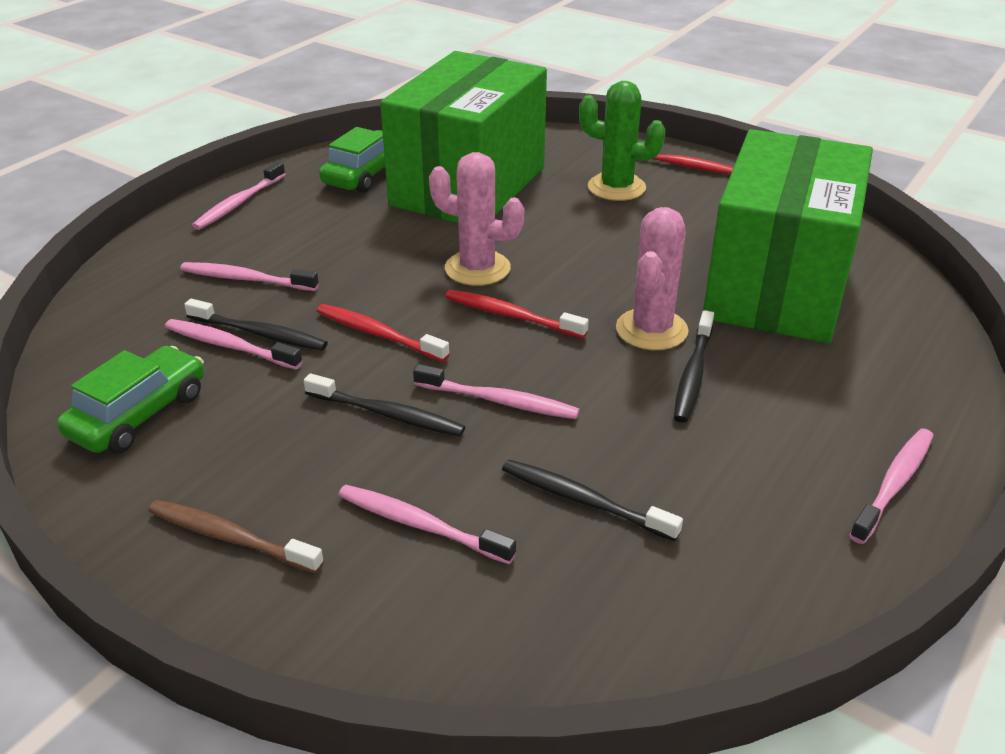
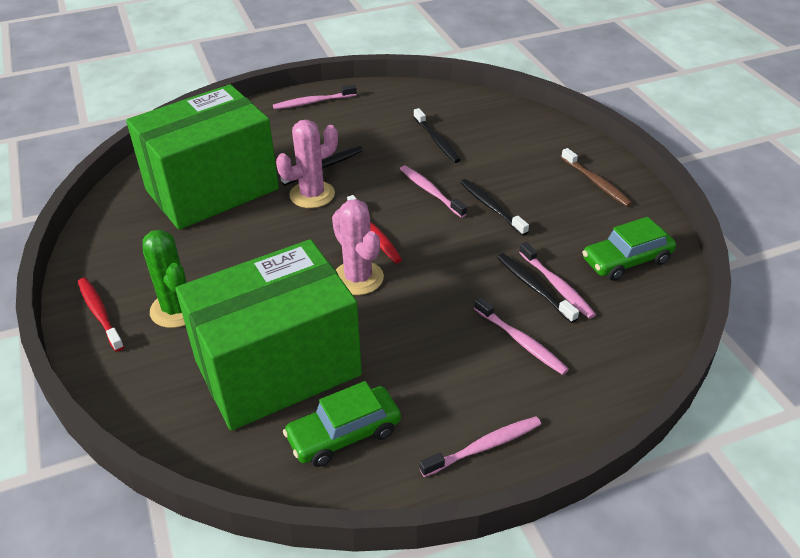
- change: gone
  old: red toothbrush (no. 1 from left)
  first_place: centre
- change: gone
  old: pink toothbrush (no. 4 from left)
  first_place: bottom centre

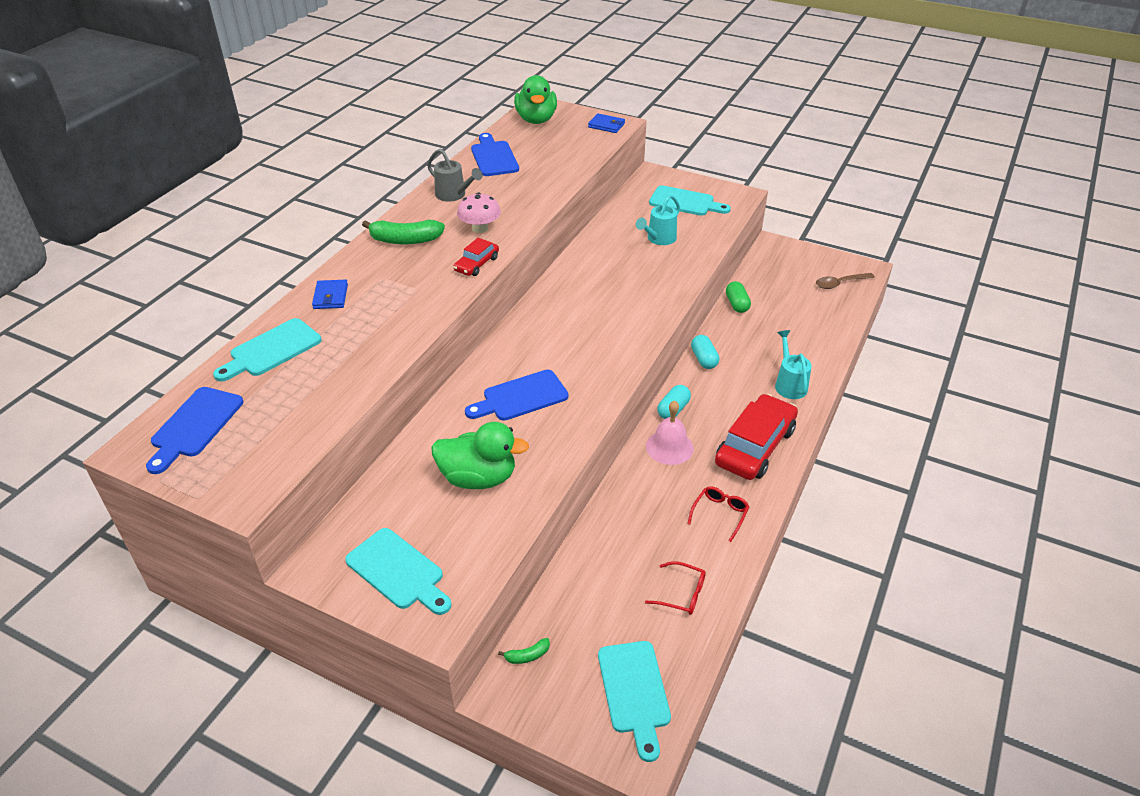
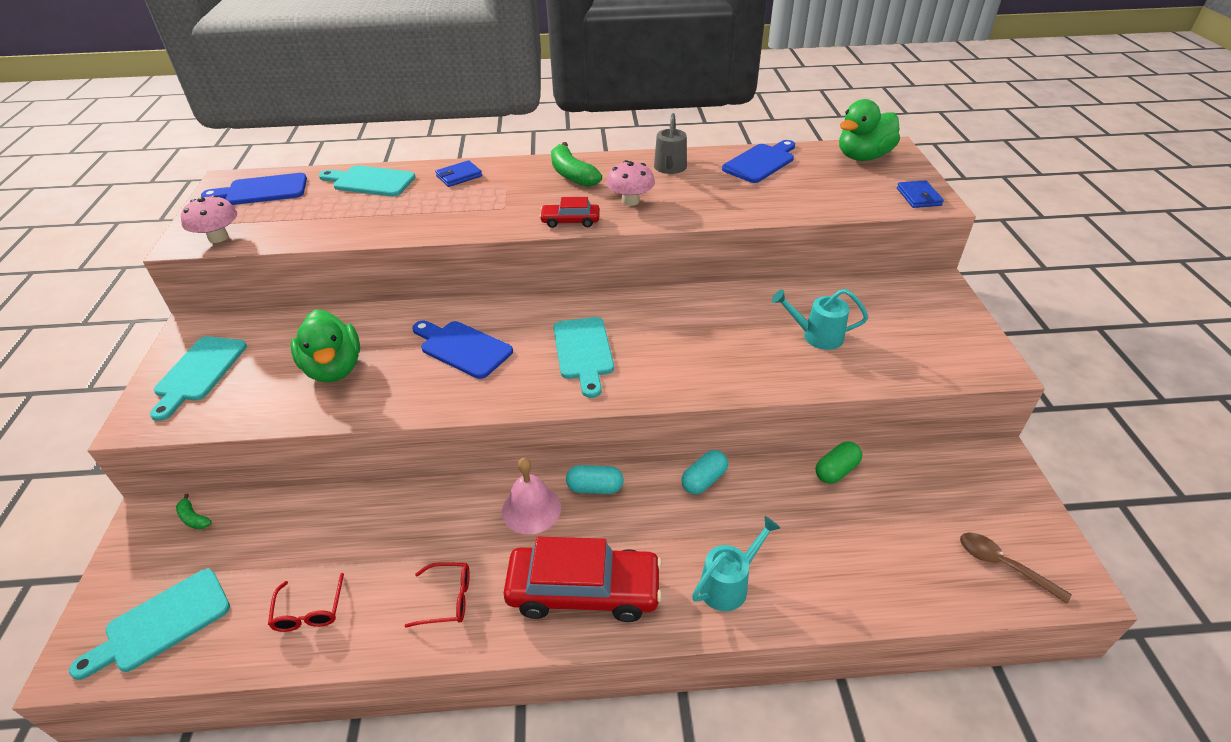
- change: shifted
  old: turquoise cutting board (no. 4 from left)
  first_place: top centre
  second_place: centre
- change: new
  new: pink mushroom (no. 1 from left)
  second_place: top left

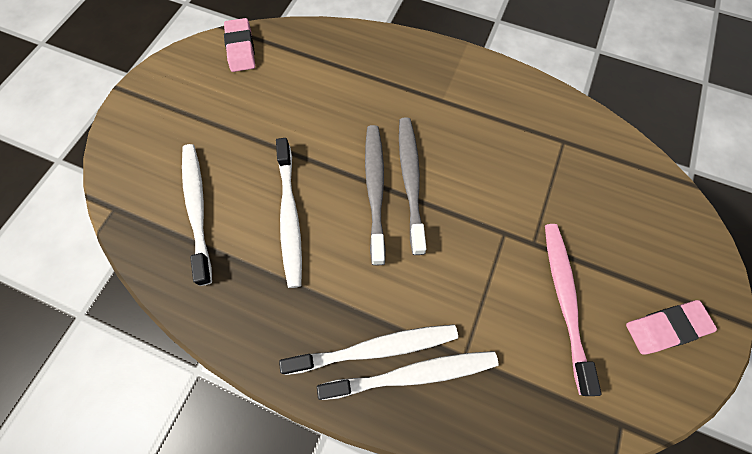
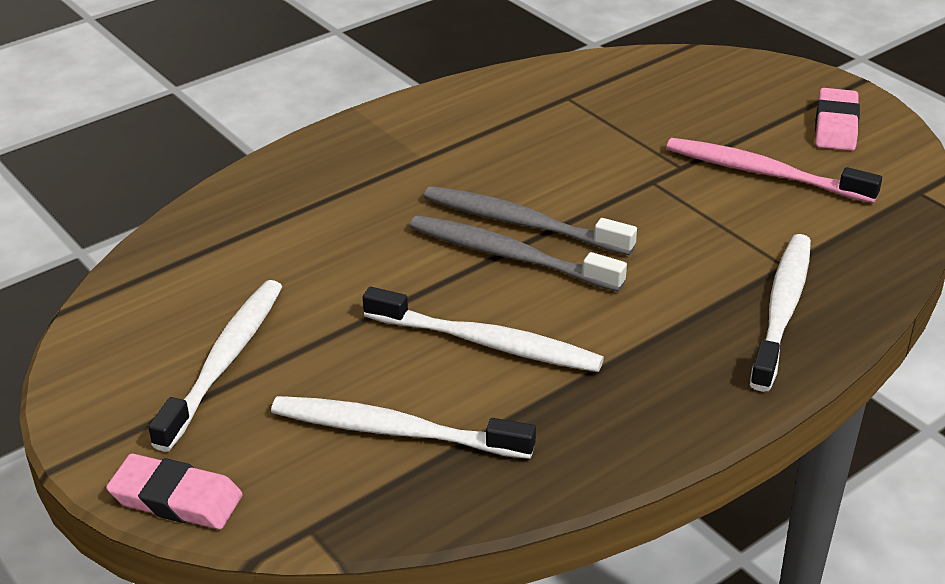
- change: shifted
  old: pink eraser (no. 1 from left)
  first_place: top left
  second_place: bottom left
- change: shifted
  old: white toothbrush (no. 3 from left in the first image)
  new: white toothbrush (no. 1 from left)
  first_place: bottom centre
  second_place: middle left

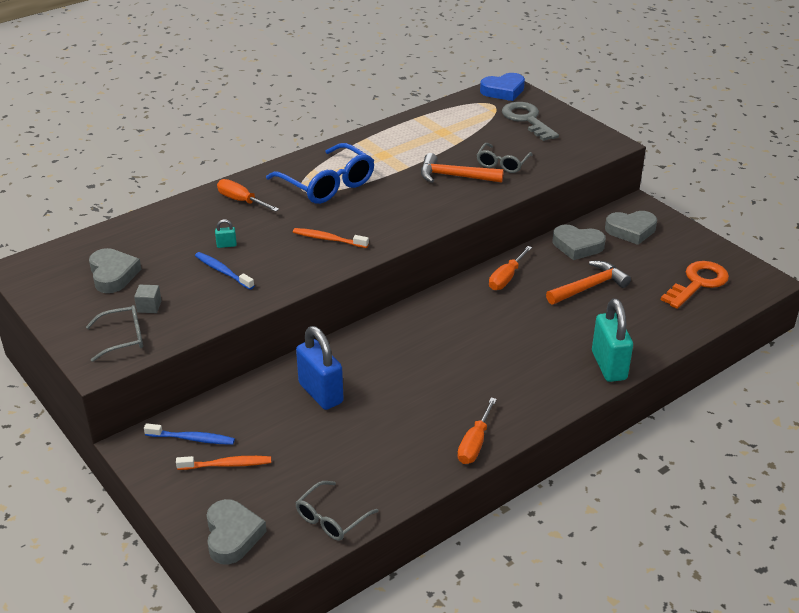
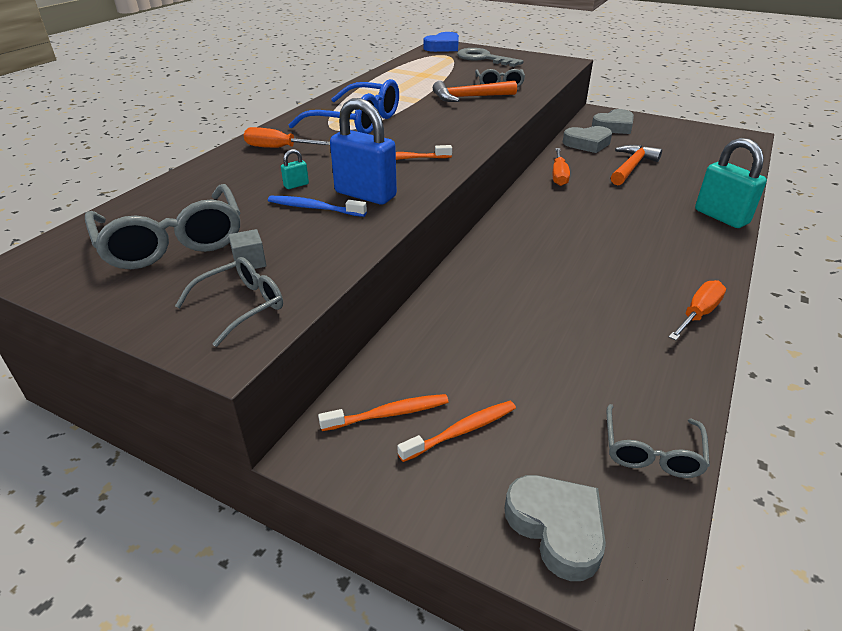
- change: swapped
  old: grey heart (no. 1 from left)
  new: grey glasses (no. 1 from left)
  first_place: middle left
  second_place: middle left
- change: gone
  old: orange key
  first_place: middle right
- change: shifted
  old: blue padlock
  first_place: centre
  second_place: top centre
- change: rotated
  old: orange screwdriver (no. 2 from left in the first image)
  first_place: bottom centre
  second_place: middle right
  degrees: -135
- change: repainted
  old: blue toothbrush (no. 1 from left)
  new: orange toothbrush (no. 1 from left)
  first_place: bottom left
  second_place: centre

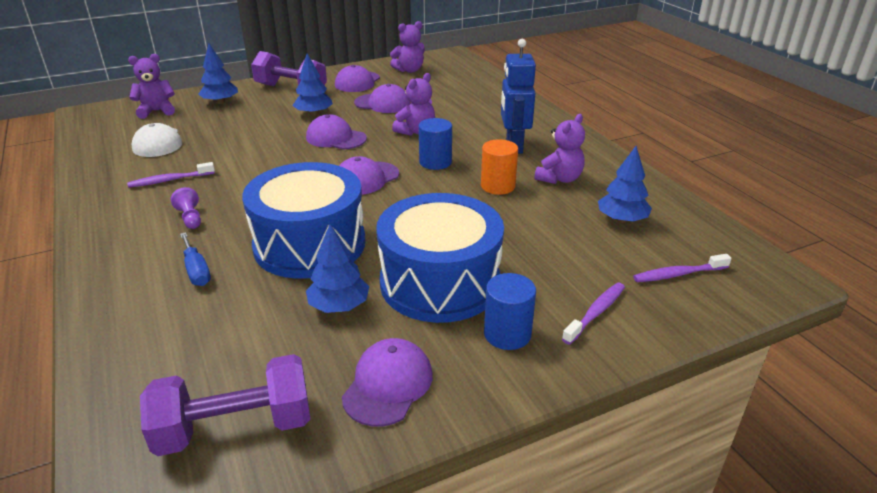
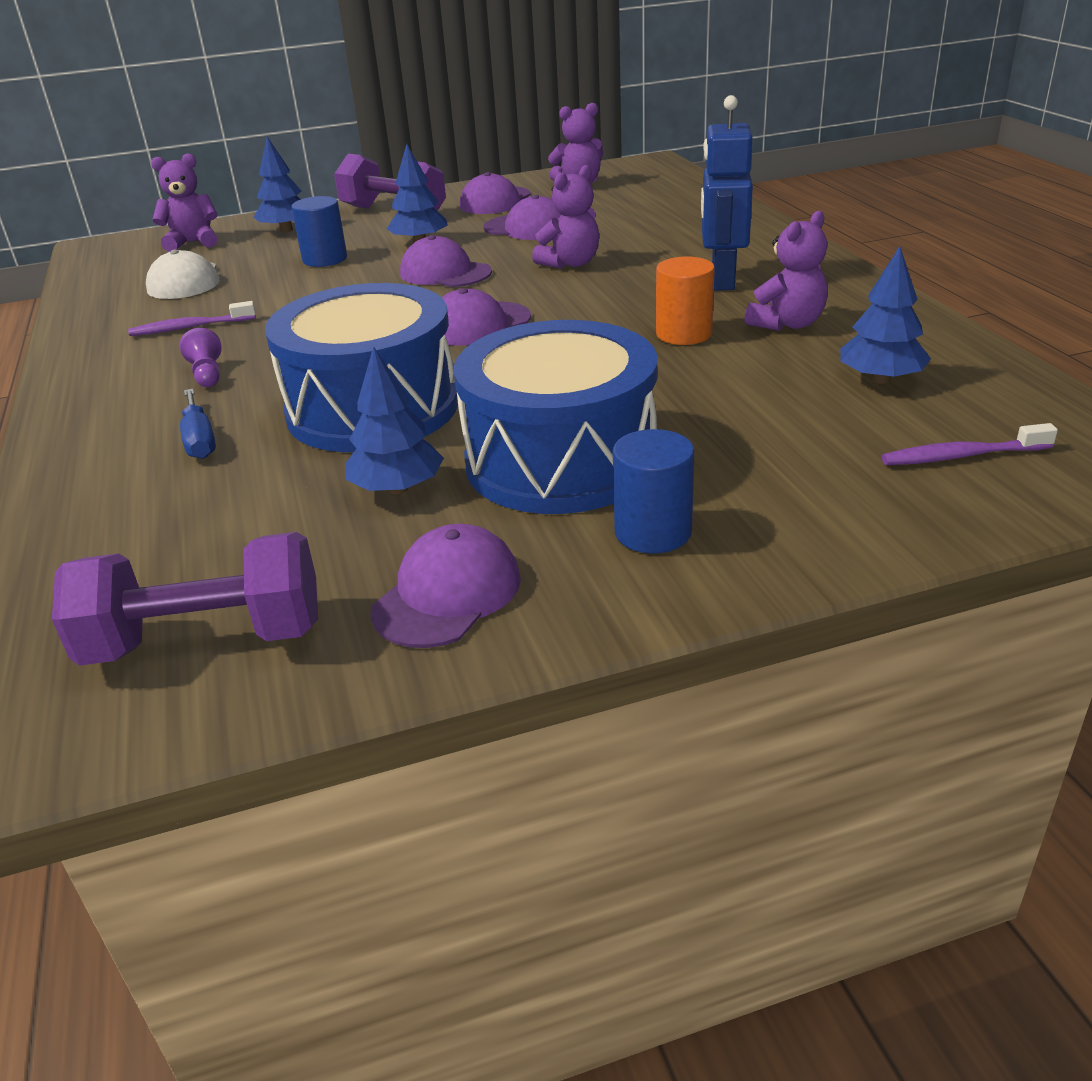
- change: shifted
  old: blue cylinder (no. 1 from left)
  first_place: top centre
  second_place: top left
- change: gone
  old: purple toothbrush (no. 2 from left)
  first_place: middle right

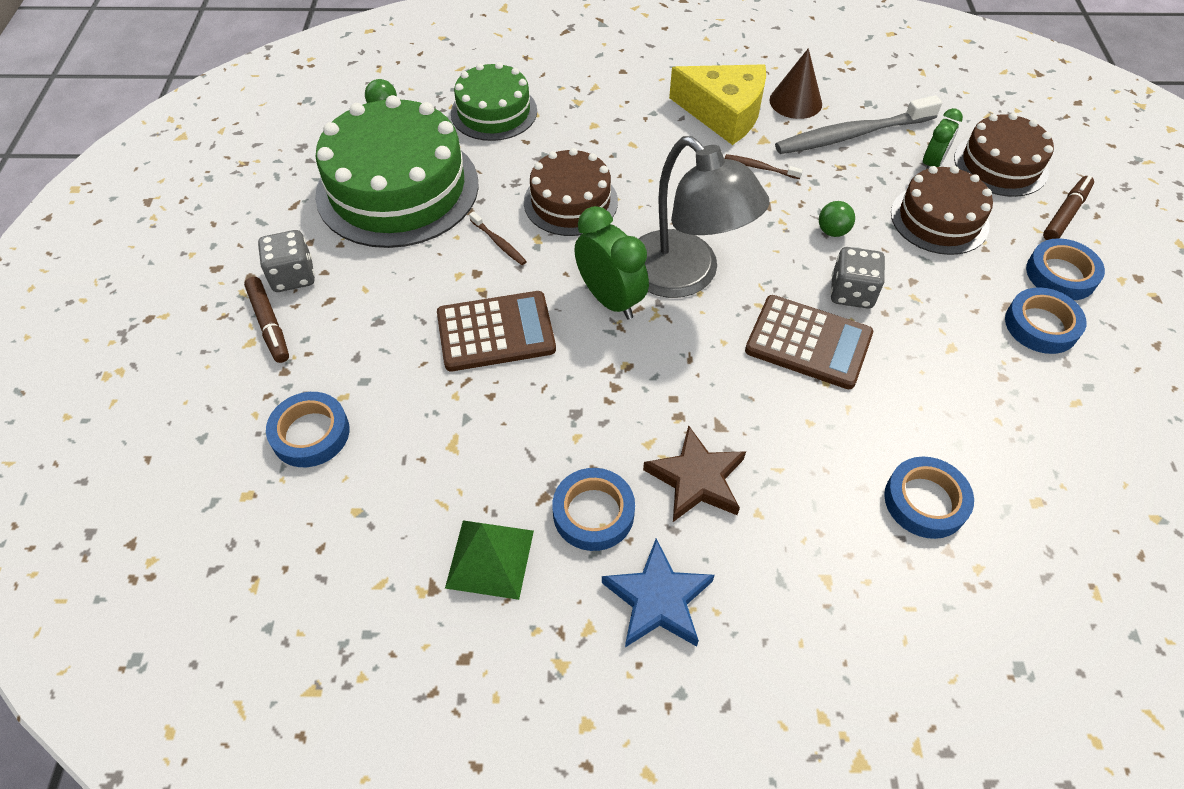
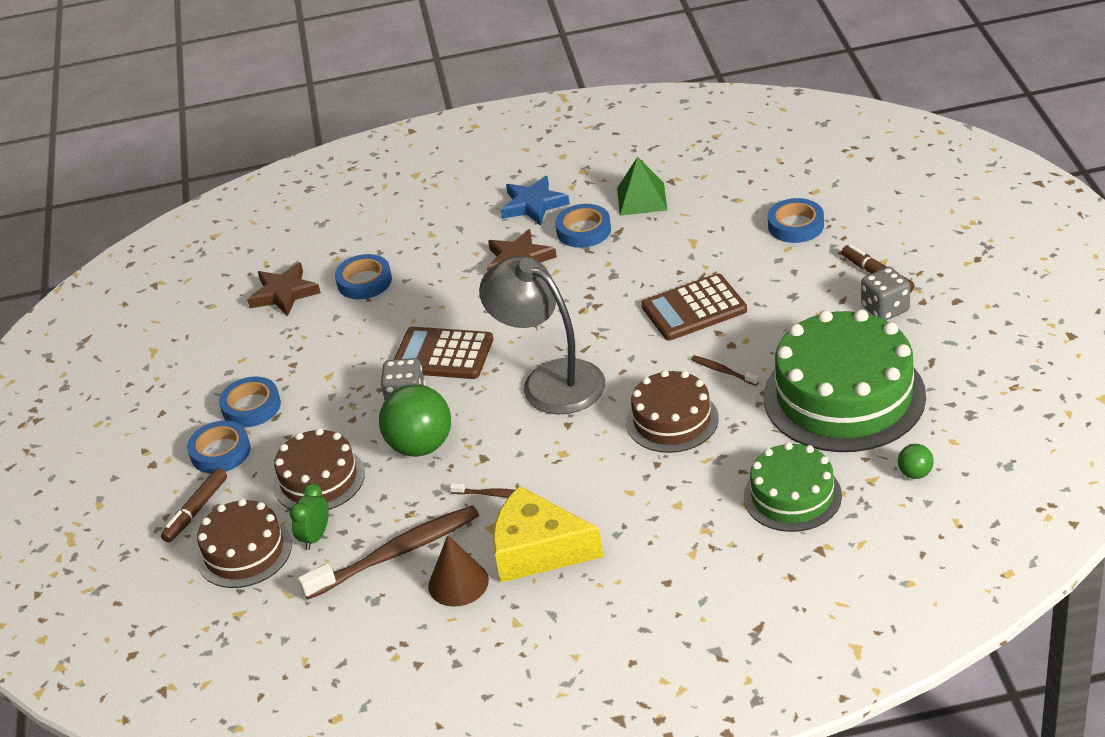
- change: repainted
  old: grey toothbrush
  new: brown toothbrush (no. 1 from left)
  first_place: top right
  second_place: bottom centre
- change: scaled
  old: green ball (no. 2 from left in the first image)
  first_place: top right
  second_place: centre
  factor: 2.17
- change: gone
  old: green clock (no. 1 from left)
  first_place: centre
- change: new
  new: brown star (no. 1 from left)
  second_place: middle left

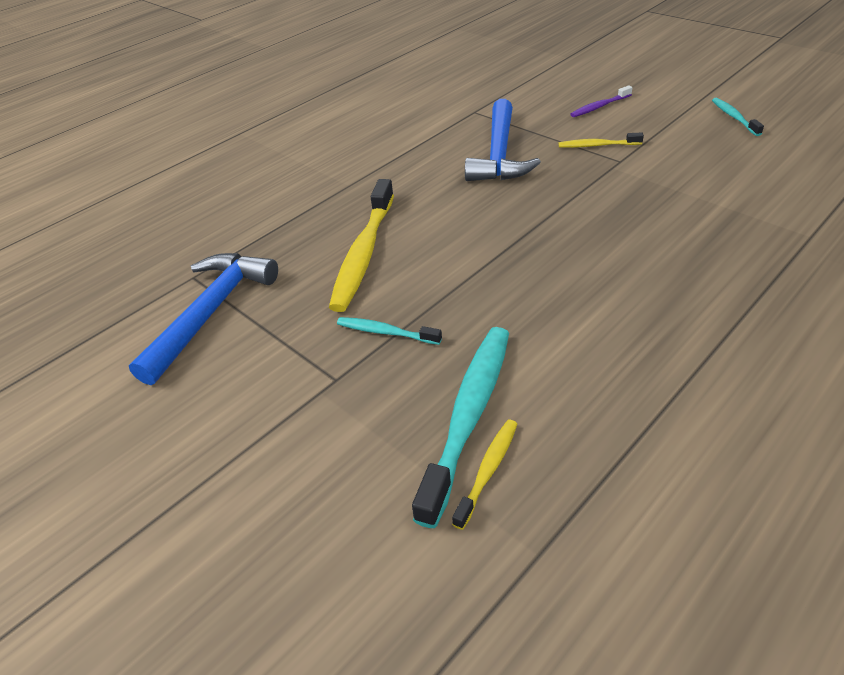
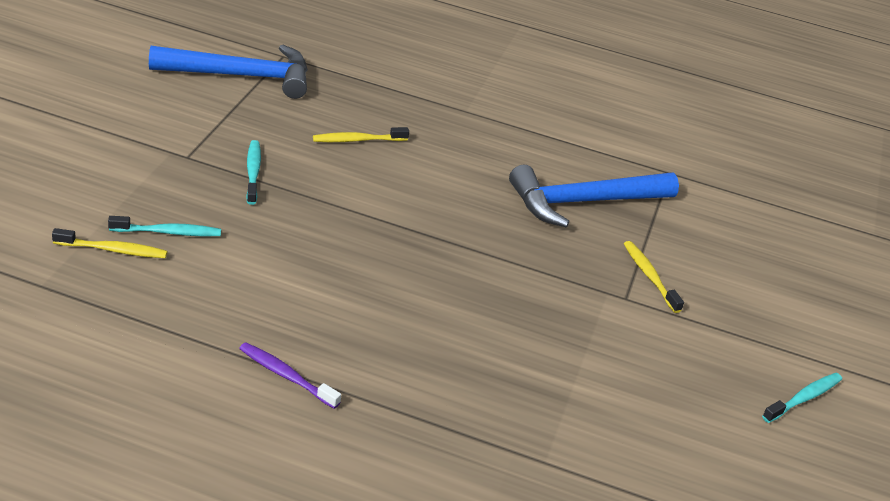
- change: shifted
  old: purple toothbrush
  first_place: top right
  second_place: bottom left
- change: scaled
  old: yellow toothbrush (no. 1 from left in the first image)
  first_place: centre
  second_place: top centre
  factor: 0.5
- change: scaled
  old: turquoise toothbrush (no. 2 from left in the first image)
  first_place: centre
  second_place: middle left
  factor: 0.5

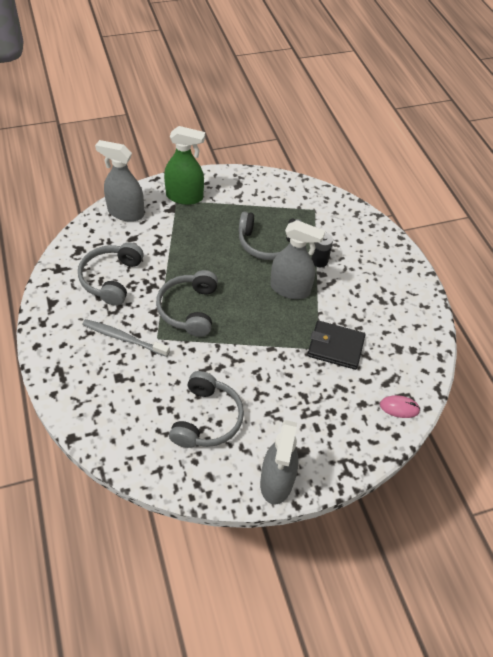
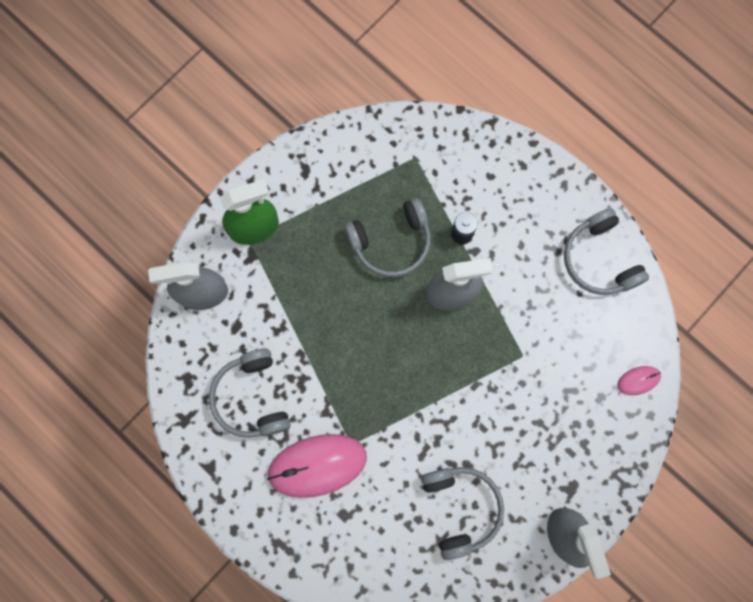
- change: shifted
  old: grey headphones (no. 2 from left in the first image)
  new: grey headphones (no. 4 from left)
  first_place: centre
  second_place: middle right
- change: swapped
  old: grey toothbrush
  new: pink mouse (no. 1 from left)
  first_place: middle left
  second_place: bottom centre
- change: gone
  old: black wallet
  first_place: middle right

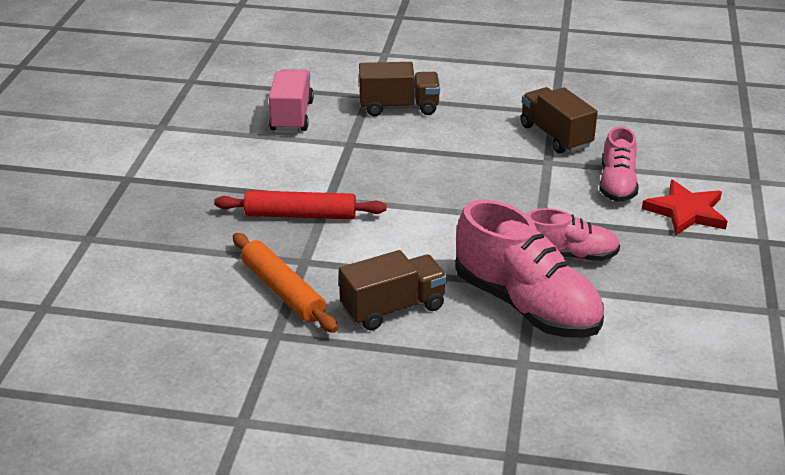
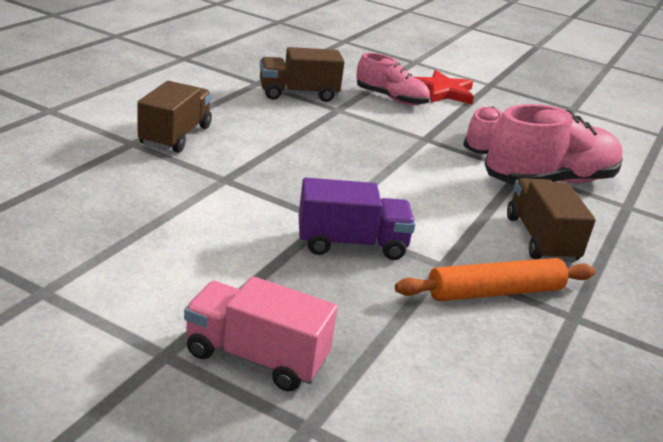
- change: shifted
  old: pink truck
  first_place: top centre
  second_place: bottom centre
- change: swapped
  old: red rolling pin
  new: purple truck
  first_place: centre
  second_place: centre

